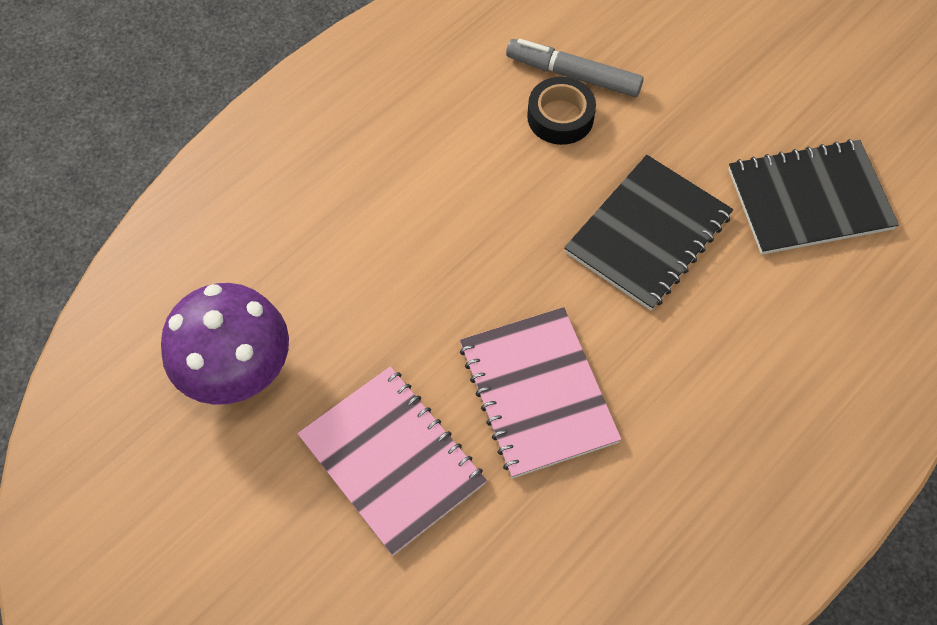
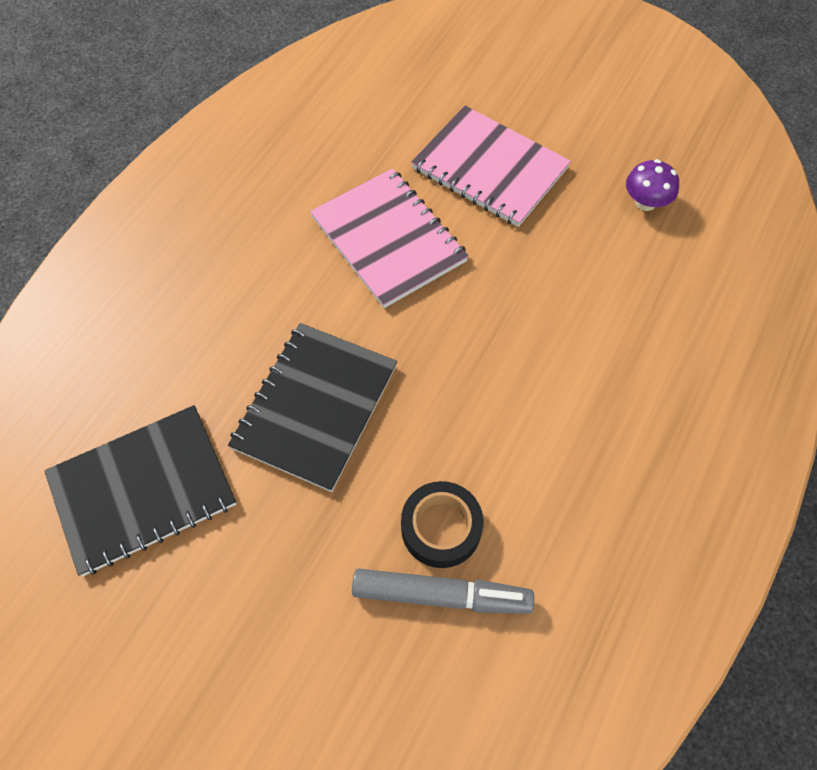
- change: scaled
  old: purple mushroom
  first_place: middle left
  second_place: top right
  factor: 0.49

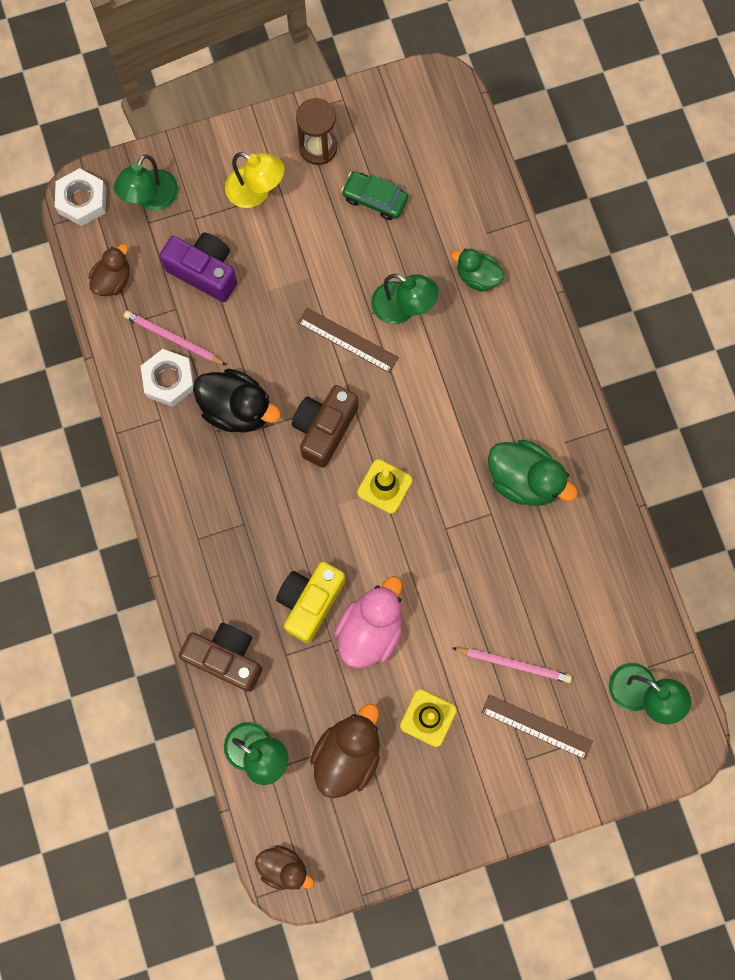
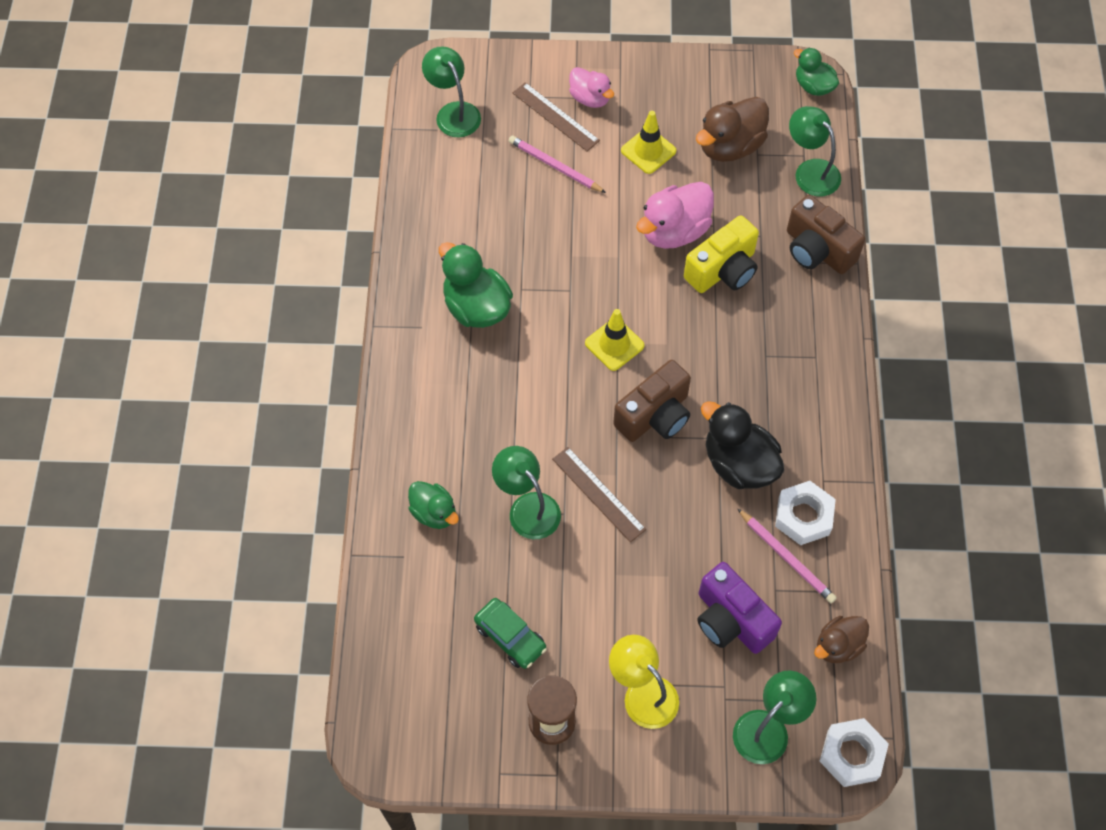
- change: repainted
  old: brown duck (no. 2 from left)
  new: green duck (no. 3 from left)
  first_place: bottom centre
  second_place: top right
- change: new
  new: pink duck (no. 1 from left)
  second_place: top centre

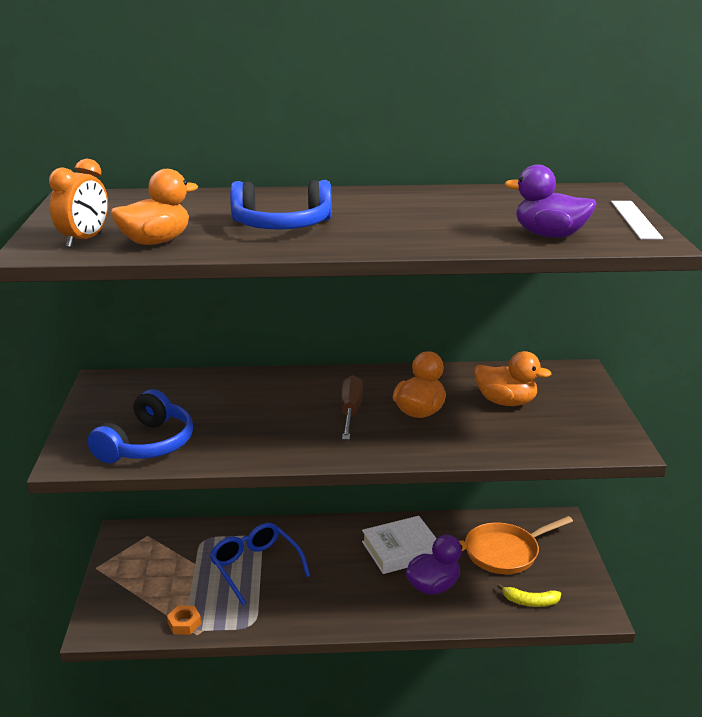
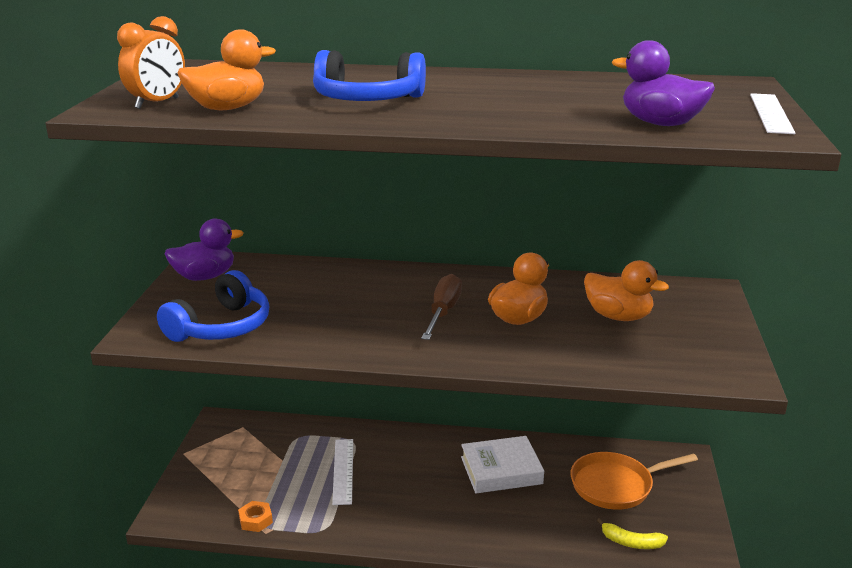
- change: swapped
  old: blue glasses
  new: white ruler (no. 1 from left)
  first_place: bottom centre
  second_place: bottom centre
- change: shifted
  old: purple duck (no. 1 from left)
  first_place: bottom centre
  second_place: middle left

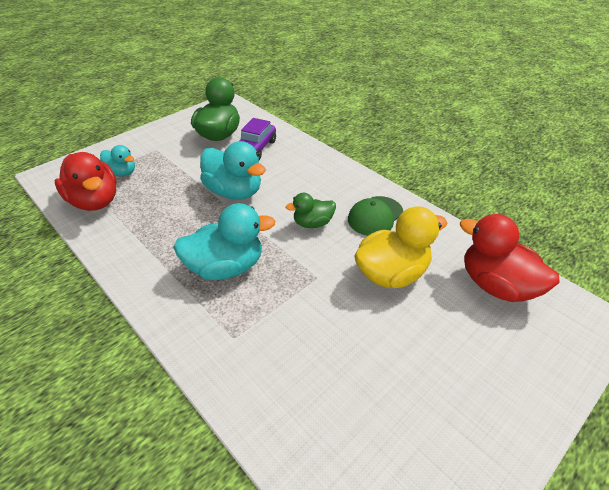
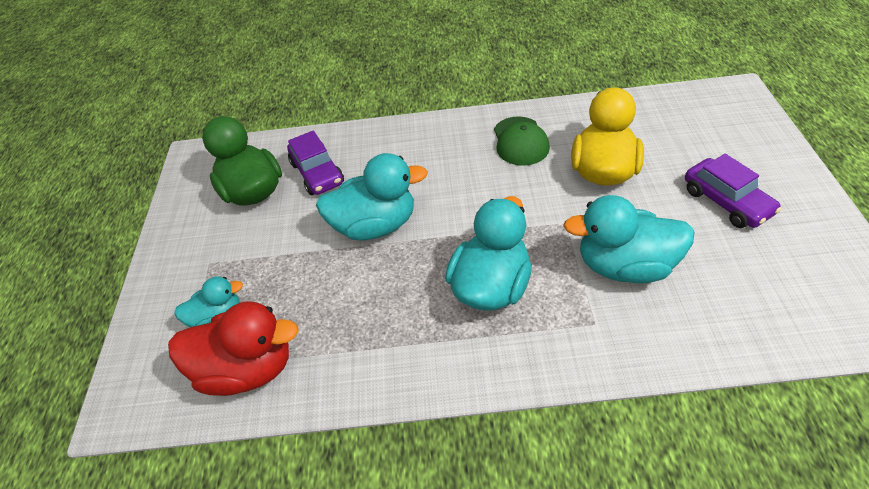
- change: gone
  old: green duck (no. 2 from left)
  first_place: centre
- change: gone
  old: red duck (no. 2 from left)
  first_place: middle right
- change: new
  new: purple car (no. 2 from left)
  second_place: middle right
- change: new
  new: turquoise duck (no. 4 from left)
  second_place: middle right

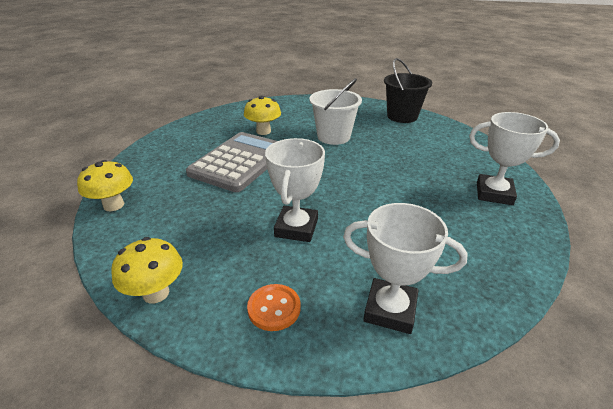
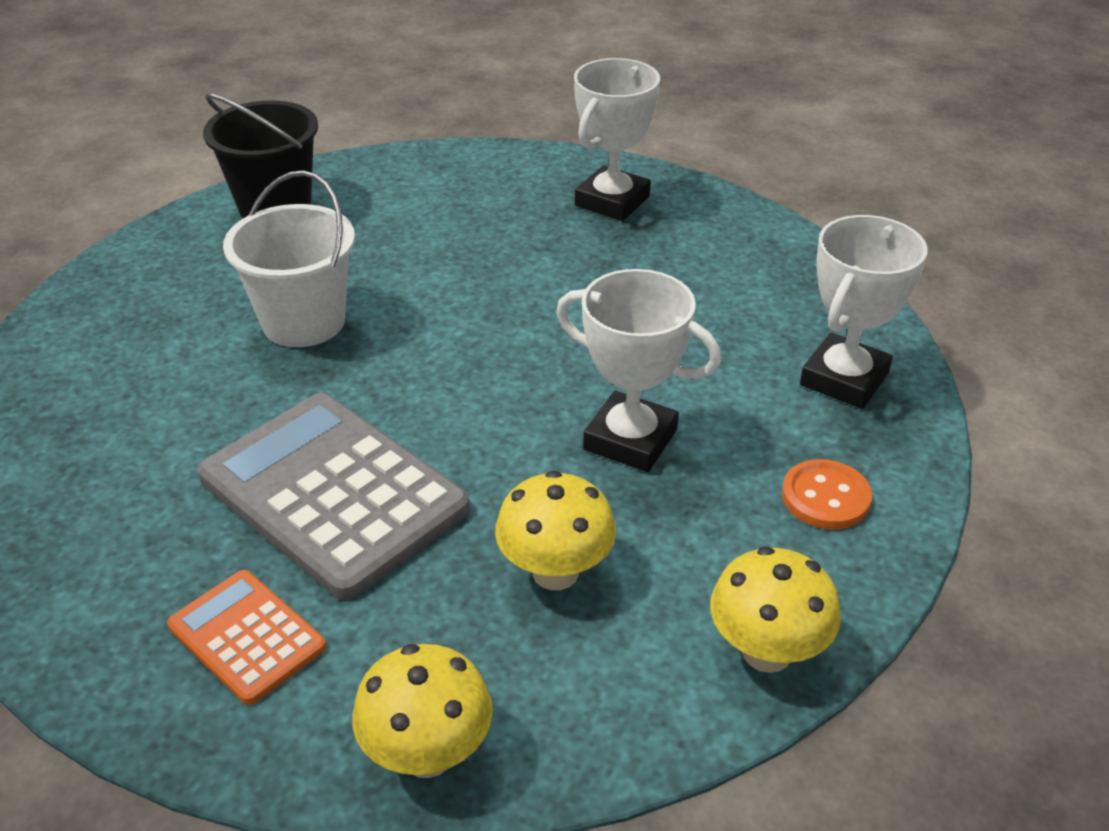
- change: shifted
  old: yellow mushroom (no. 3 from left in the first image)
  new: yellow mushroom (no. 2 from left)
  first_place: top centre
  second_place: centre
- change: new
  new: orange calculator
  second_place: bottom left

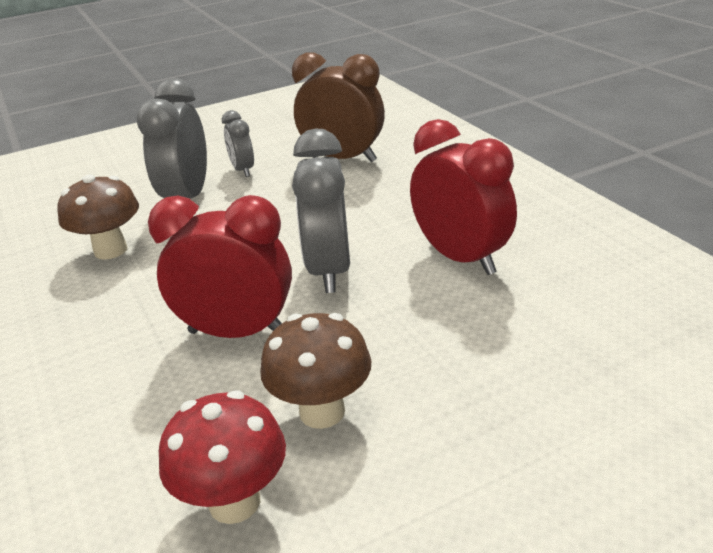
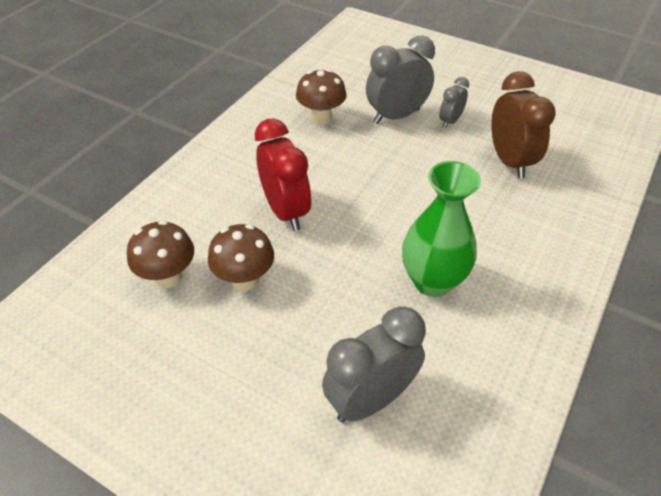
- change: swapped
  old: red clock (no. 2 from left)
  new: green vase
  first_place: centre
  second_place: middle right
- change: shifted
  old: grey clock (no. 3 from left in the first image)
  new: grey clock (no. 1 from left)
  first_place: centre
  second_place: bottom centre
- change: repainted
  old: red mushroom
  new: brown mushroom (no. 1 from left)
  first_place: bottom left
  second_place: middle left

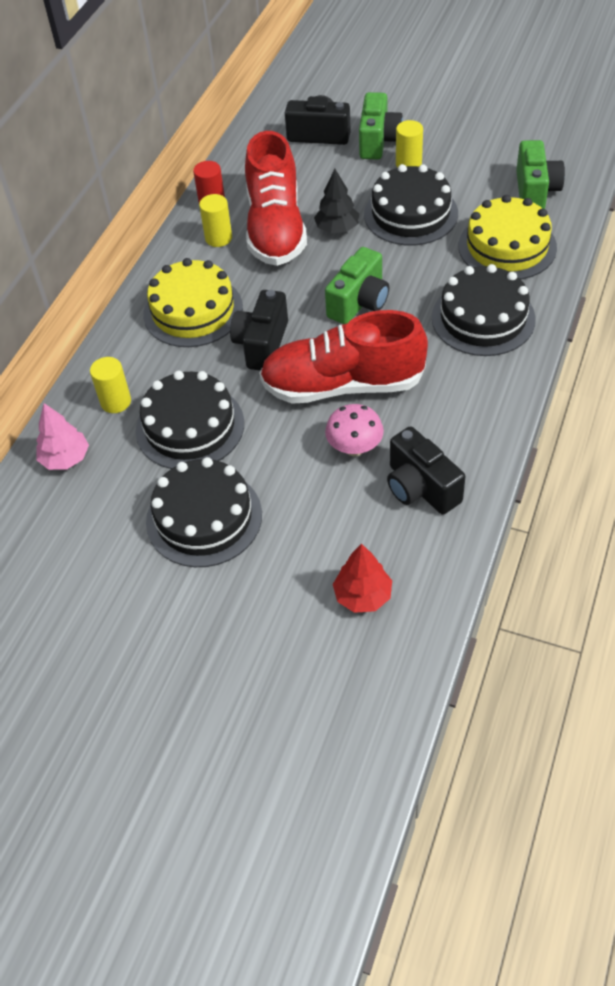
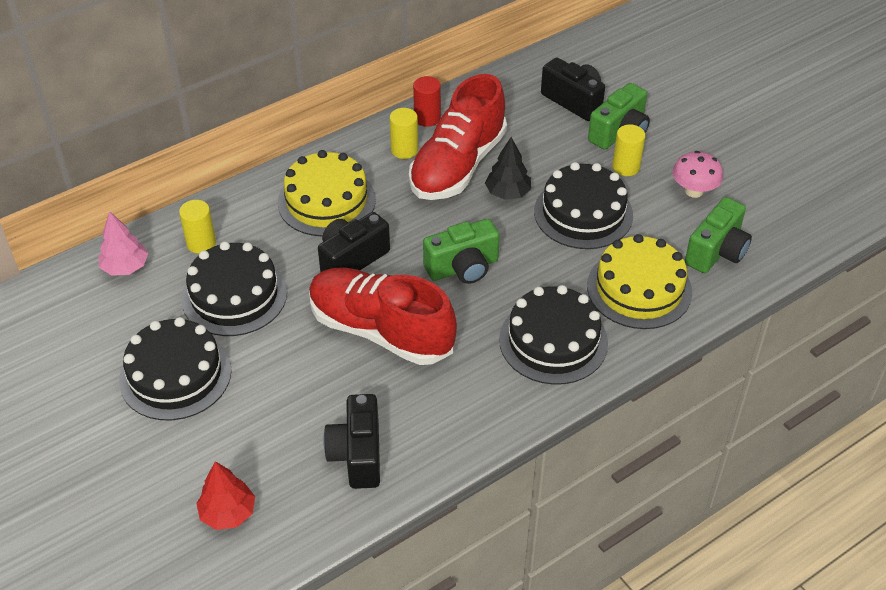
- change: shifted
  old: pink mushroom
  first_place: centre
  second_place: top right

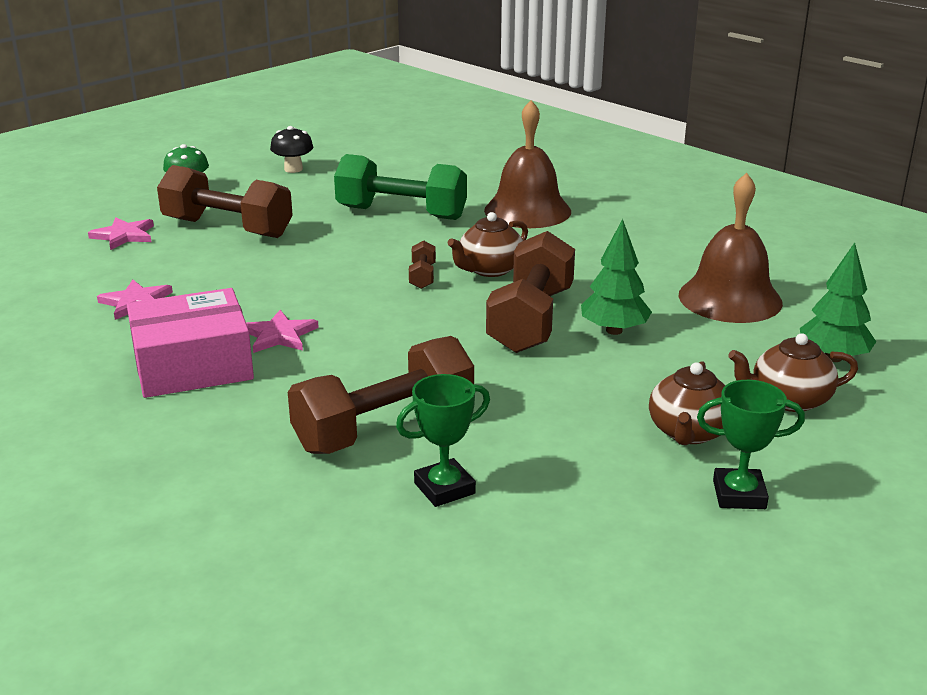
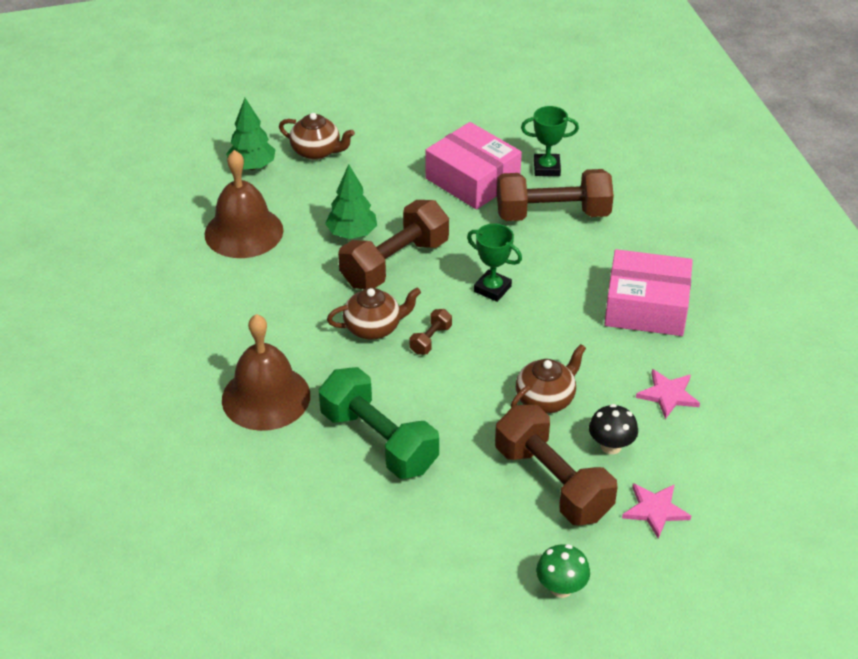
- change: shifted
  old: black mushroom
  first_place: top left
  second_place: middle right
- change: gone
  old: pink star (no. 3 from left)
  first_place: middle left
- change: shifted
  old: brown teapot (no. 2 from left in the first image)
  new: brown teapot (no. 3 from left)
  first_place: middle right
  second_place: centre
- change: shifted
  old: green trophy (no. 2 from left in the first image)
  new: green trophy (no. 1 from left)
  first_place: middle right
  second_place: centre
- change: new
  new: pink box (no. 1 from left)
  second_place: top centre

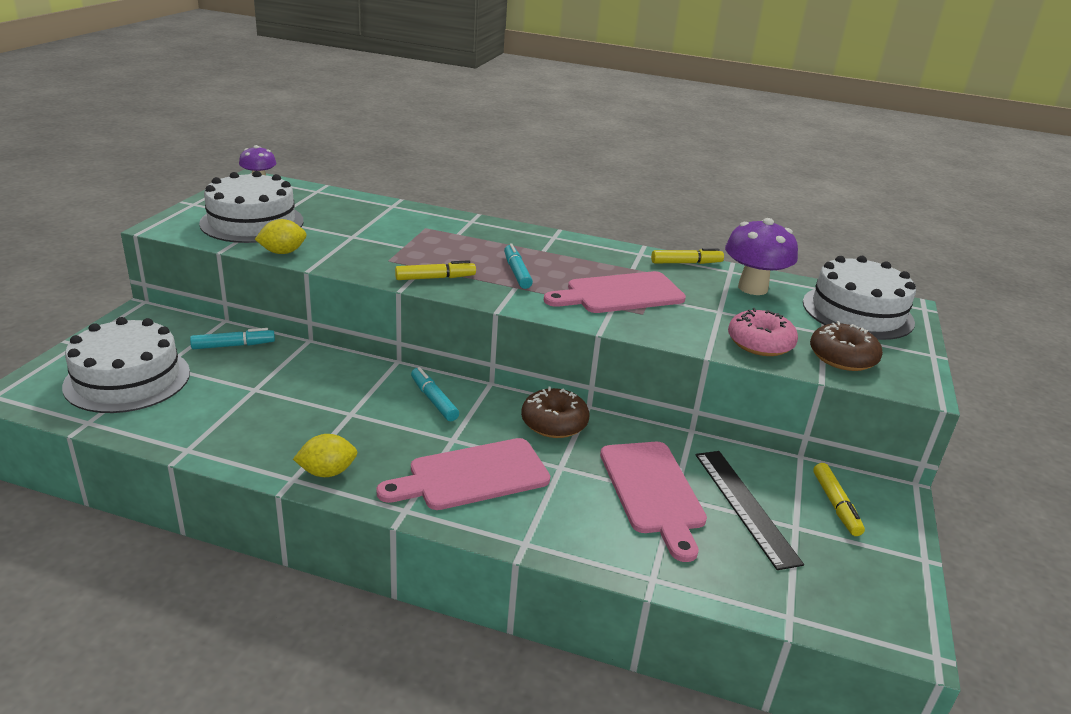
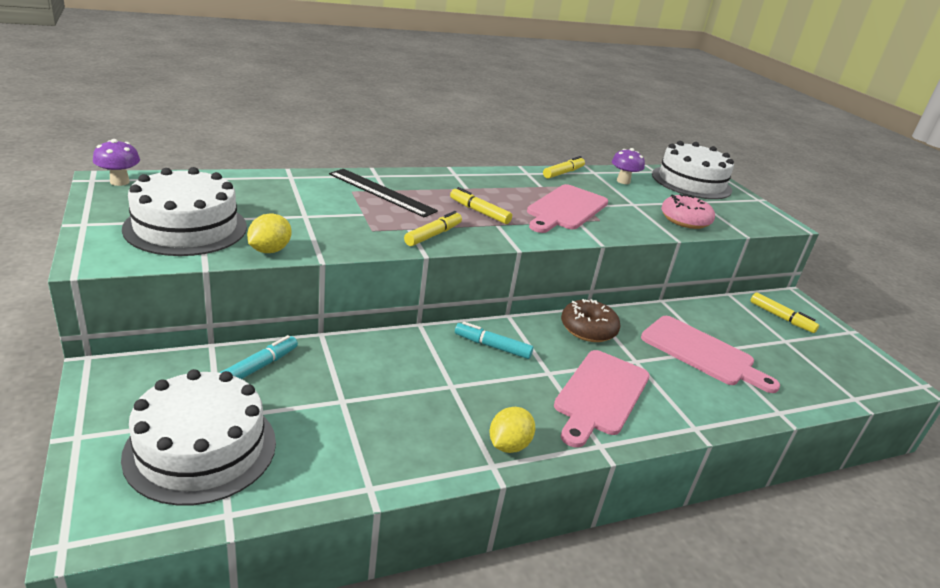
- change: scaled
  old: purple mushroom (no. 2 from left)
  first_place: middle right
  second_place: top right
  factor: 0.59
- change: repainted
  old: turquoise marker (no. 3 from left)
  new: yellow marker (no. 2 from left)
  first_place: centre
  second_place: centre
- change: gone
  old: brown donut (no. 2 from left)
  first_place: middle right
- change: shifted
  old: black ruler
  first_place: bottom right
  second_place: top centre

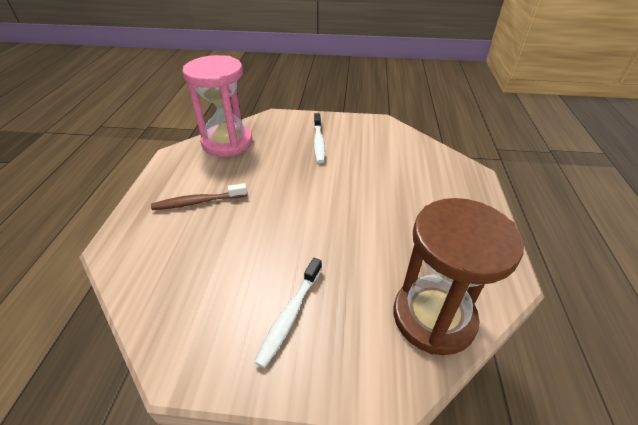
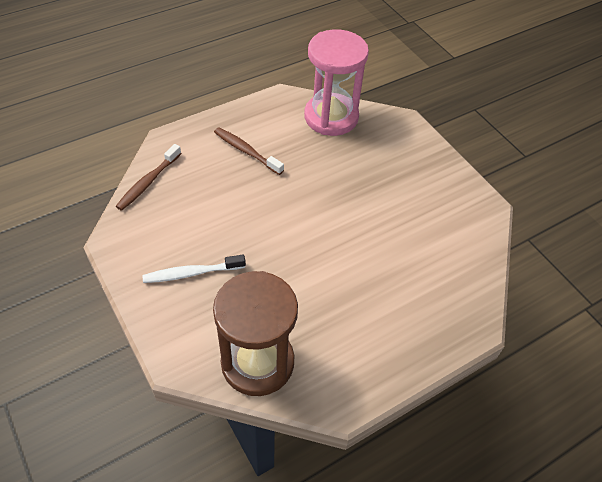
- change: gone
  old: white toothbrush (no. 2 from left)
  first_place: top centre
- change: new
  new: brown toothbrush (no. 1 from left)
  second_place: middle left

